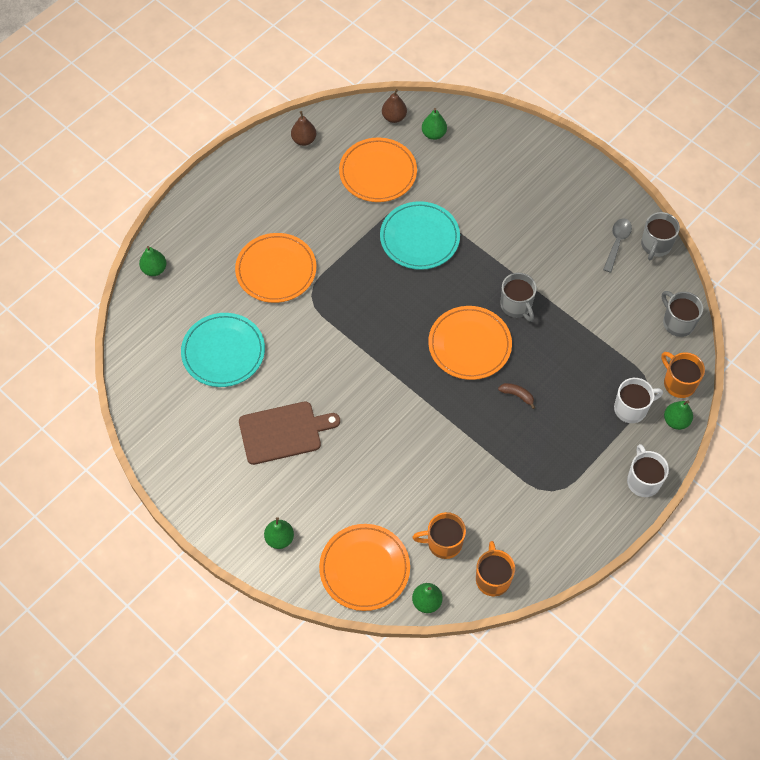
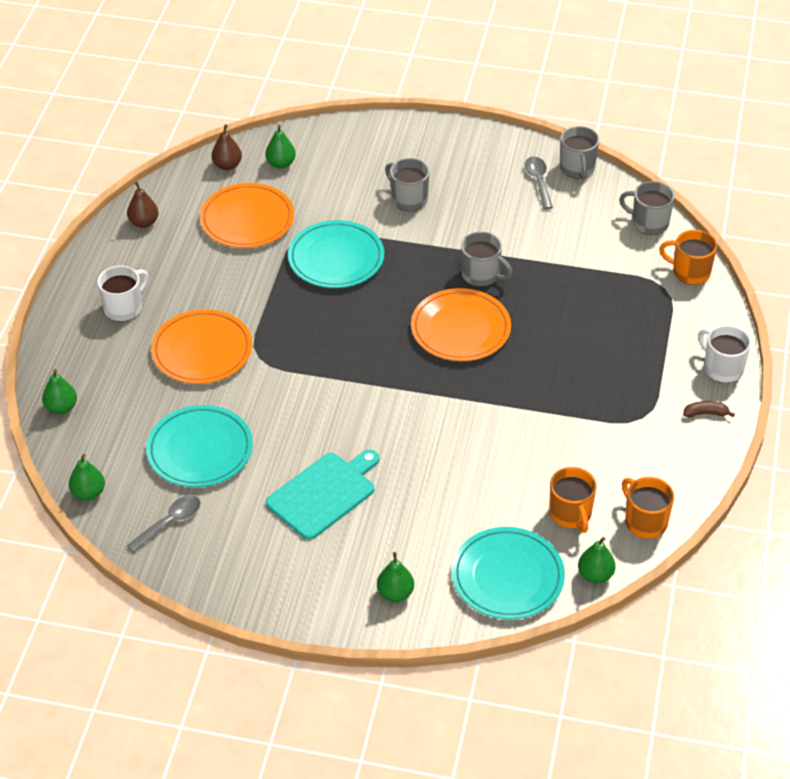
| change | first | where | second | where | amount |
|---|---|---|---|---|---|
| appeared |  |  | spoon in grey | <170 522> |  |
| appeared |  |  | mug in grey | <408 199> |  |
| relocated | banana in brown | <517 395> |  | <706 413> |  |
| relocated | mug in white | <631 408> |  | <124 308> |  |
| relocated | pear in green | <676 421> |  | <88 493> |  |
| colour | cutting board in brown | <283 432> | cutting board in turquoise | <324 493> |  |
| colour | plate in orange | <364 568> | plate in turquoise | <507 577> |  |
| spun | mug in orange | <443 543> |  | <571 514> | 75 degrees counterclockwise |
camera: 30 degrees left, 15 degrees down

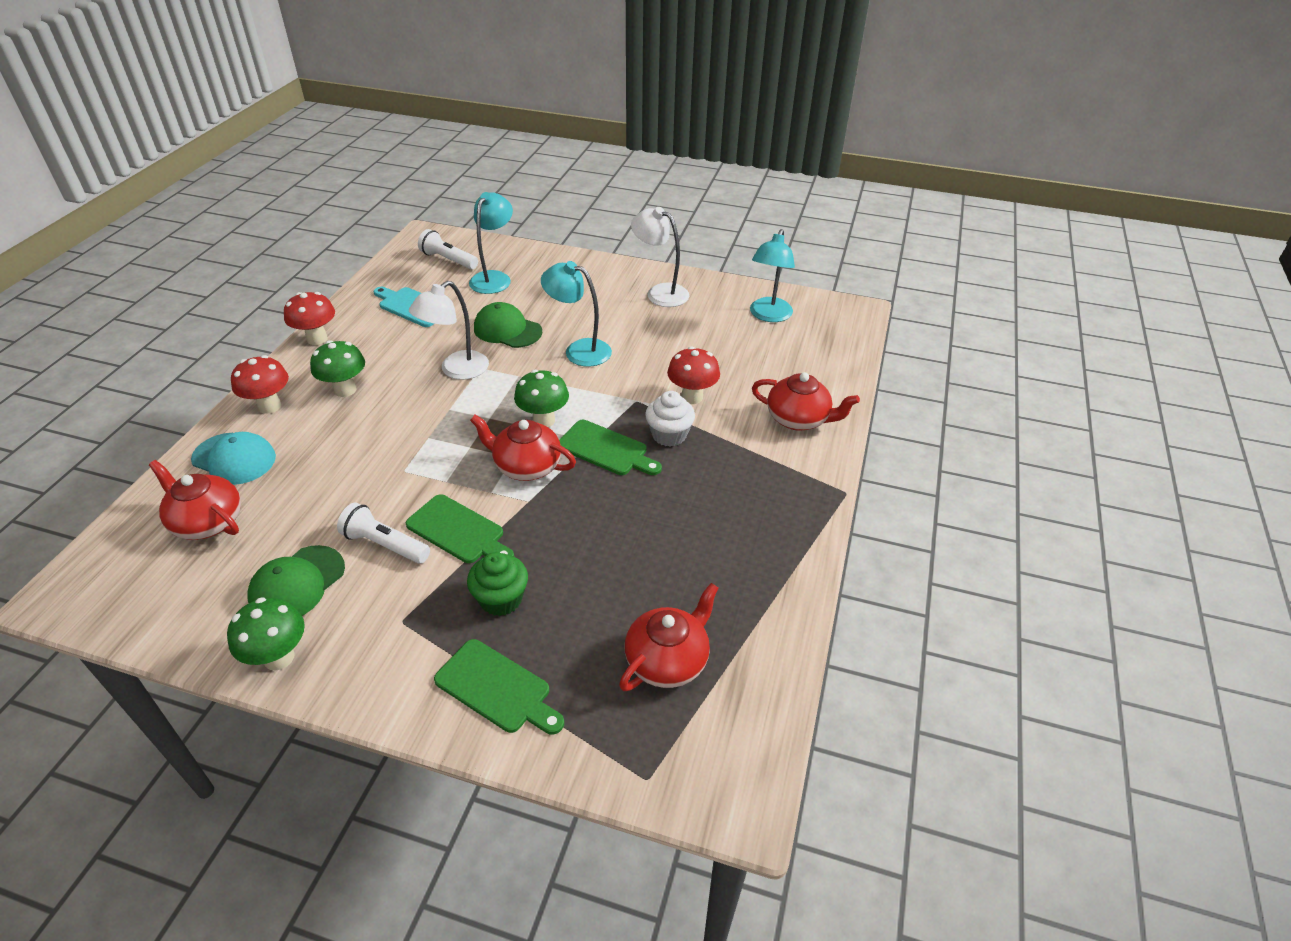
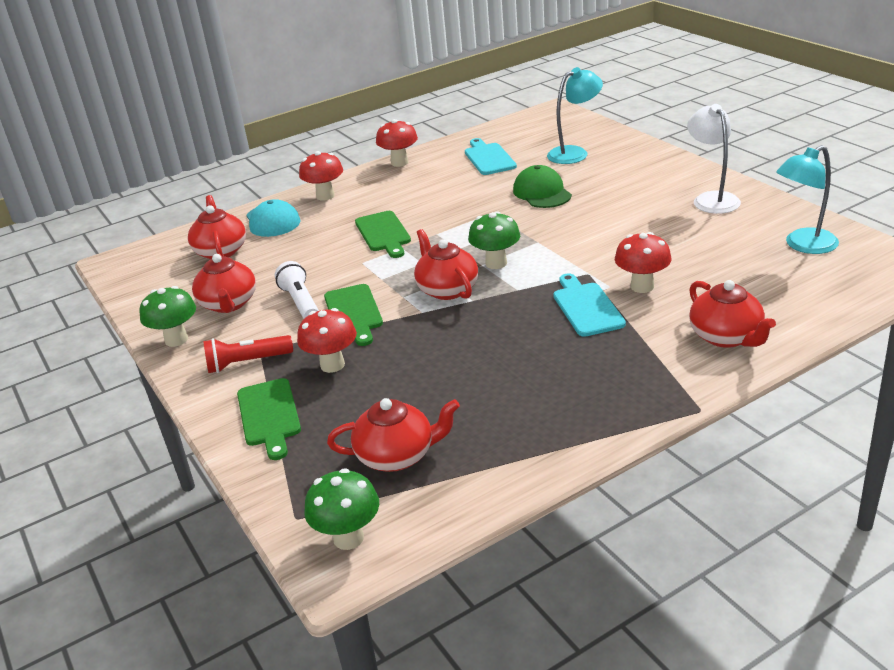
| change | first | where | second | where | amount |
|---|---|---|---|---|---|
| missing | lamp in white | <456 370> |  |  |  |
| missing | flashlight in white | <448 260> |  |  |  |
| missing | lamp in turquoise | <579 350> |  |  |  |
| appeared |  |  | flashlight in red | <247 363> |  |
| relocated | mushroom in green | <345 390> |  | <348 538> |  |
| relocated | cutting board in green | <606 449> |  | <383 233> |  |
| exchanged | cap in green | <297 584> | teapot in red | <228 304> |  |
| exchanged | cupcake in green | <501 599> | mushroom in red | <332 365> |  |
| exchanged | cupcake in white | <669 435> | cutting board in turquoise | <586 307> |  |
camera: 45 degrees right, 10 degrees down

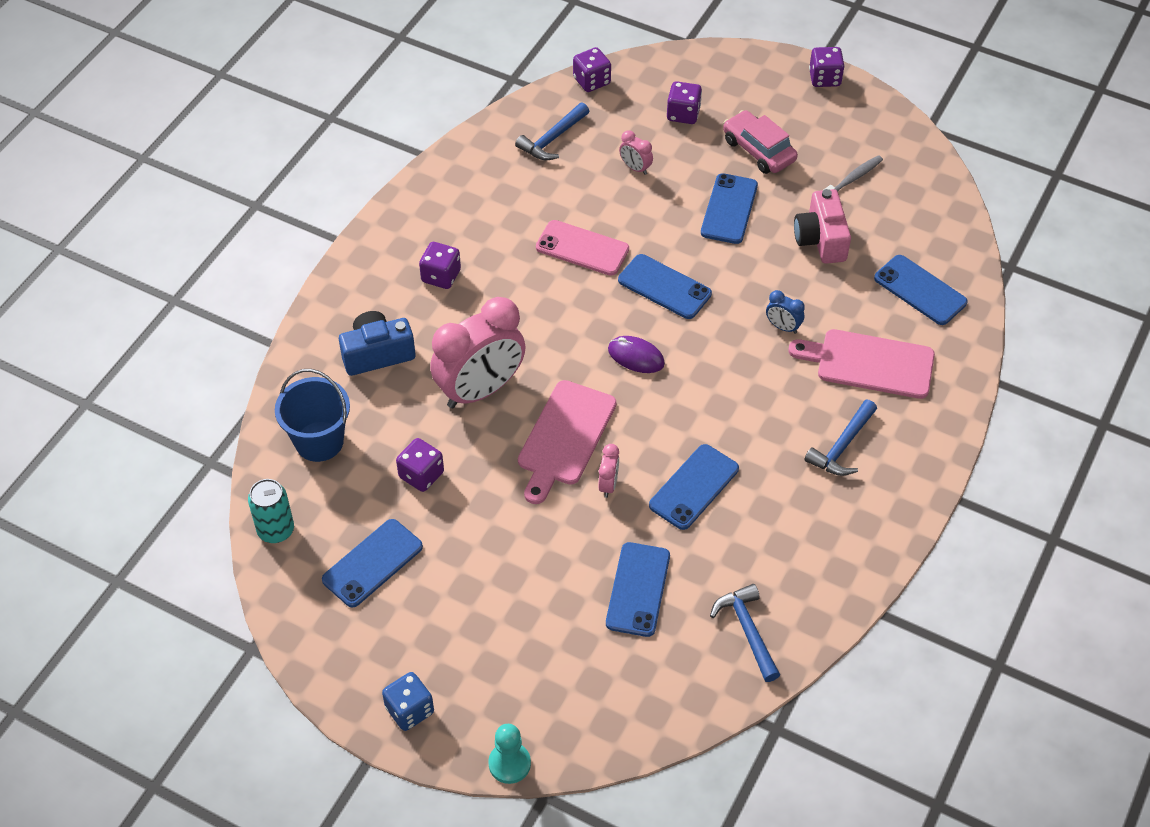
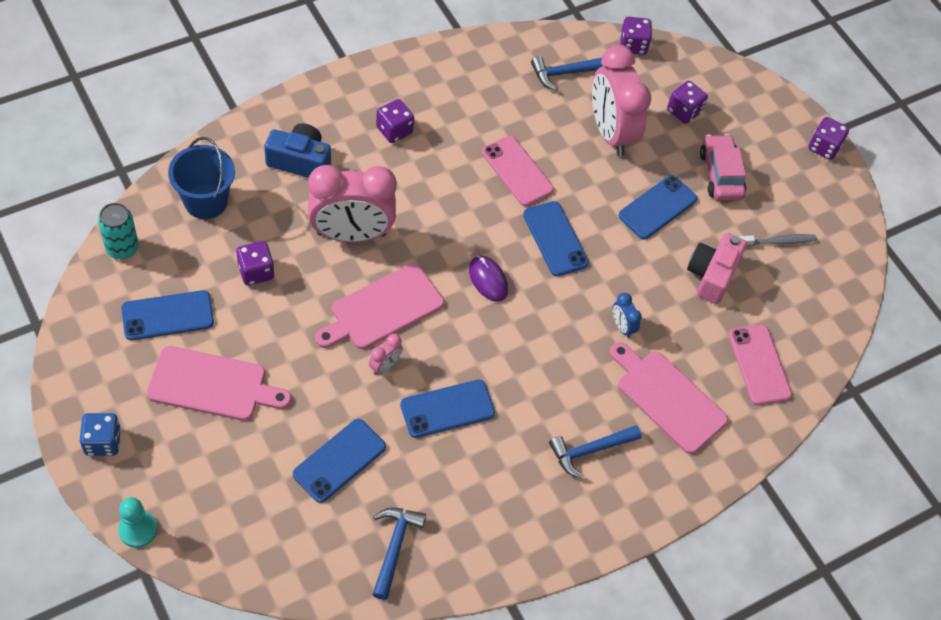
| change | first | where | second | where | amount |
|---|---|---|---|---|---|
| appeared |  |  | cutting board in pink | <212 385> |  |
| colour | phone in blue | <920 290> | phone in pink | <759 365> |  |
| size | clock in pink | <635 168> |  | <610 132> | x2.43 |
camera: 25 degrees right, 5 degrees up

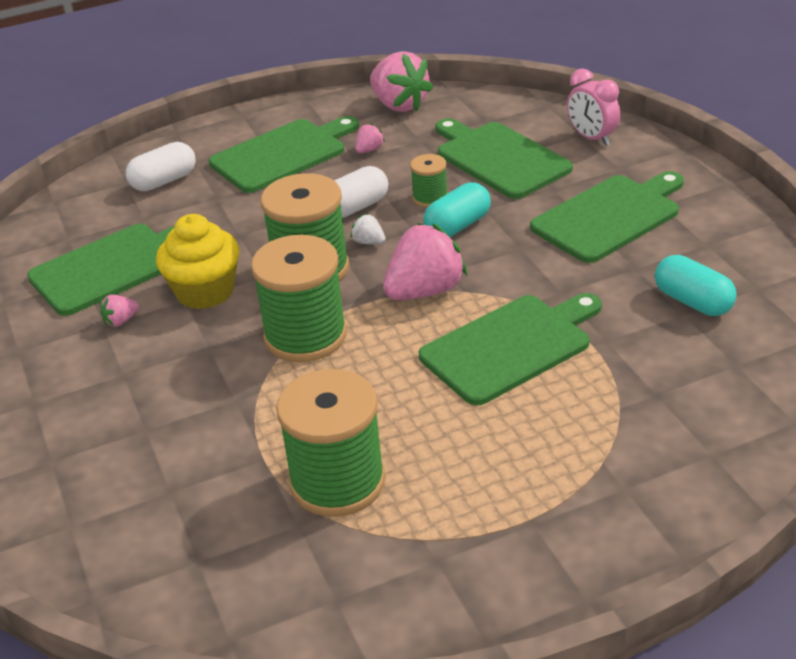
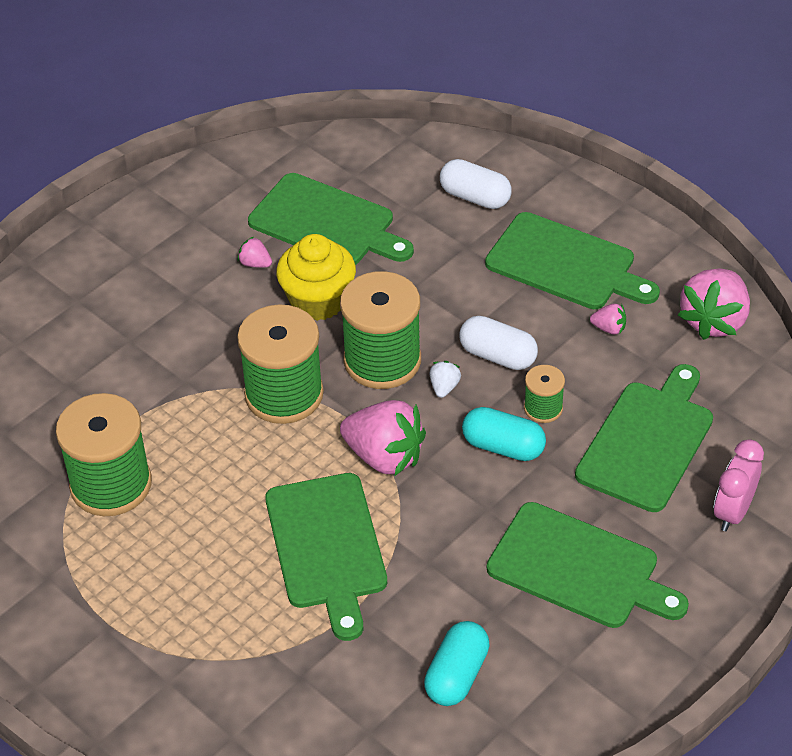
| change | first | where | second | where | amount |
|---|---|---|---|---|---|
| spun | cutting board in green | <510 346> |  | <327 547> | 45 degrees clockwise |
camera: 65 degrees right, 10 degrees up

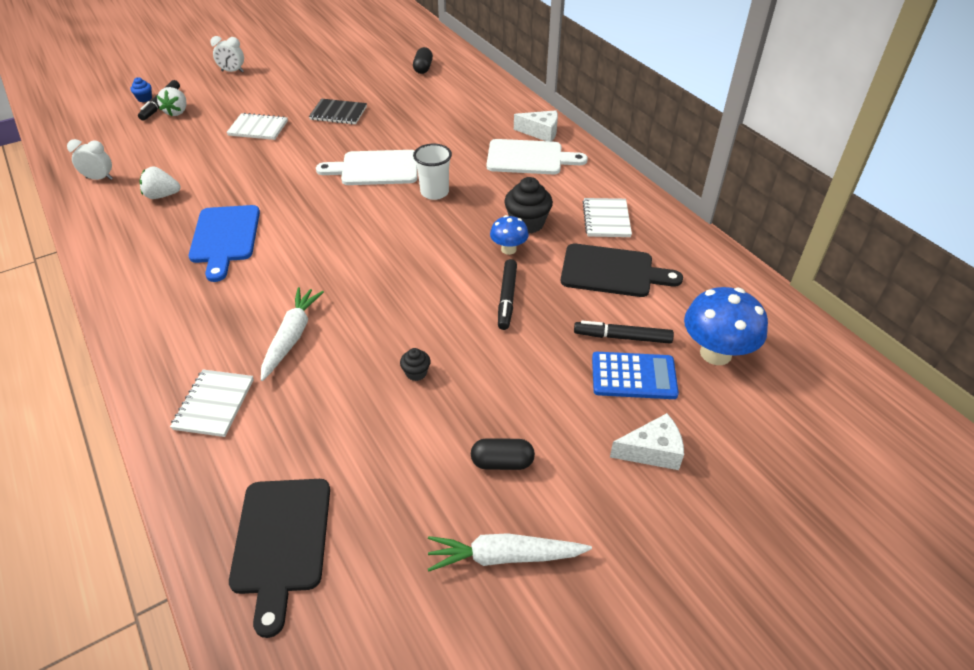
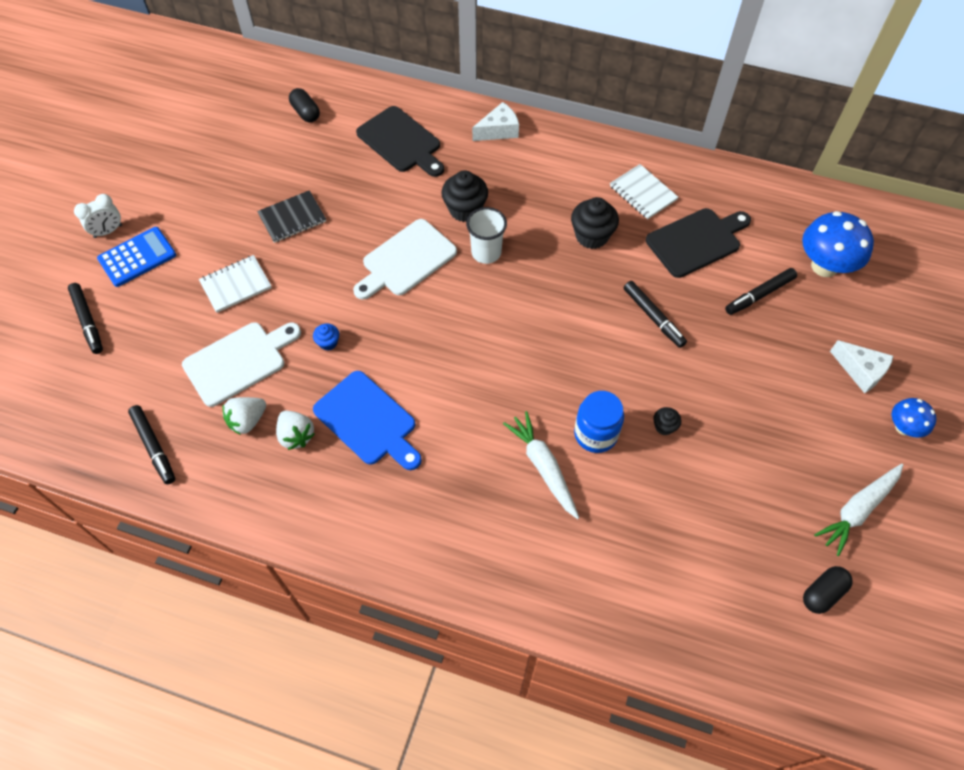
| change | first | where | second | where | amount |
|---|---|---|---|---|---|
| missing | notebook in white | <214 404> |  |  |  |
| appeared |  |  | cupcake in black | <465 210> |  |
| appeared |  |  | jar in blue | <595 434> |  |
| relocated | cupcake in blue | <144 98> |  | <328 343> |  |
| relocated | strawberry in white | <177 112> |  | <296 435> |  |
| relocated | cutting board in black | <281 541> |  | <401 142> |  |
| relocated | capsule in black | <502 462> |  | <822 593> |  |
| relocated | cutting board in white | <529 158> |  | <239 361> |  |
| relocated | mushroom in blue | <508 249> |  | <903 428> |  |
| relocated | calculator in blue | <633 376> |  | <137 257> |  |
| exchanged | clock in white | <99 178> | marker in black | <154 447> |  |
| spun | cheese in white | <652 451> |  | <860 371> | 90 degrees clockwise |
camera: 40 degrees left, 15 degrees up

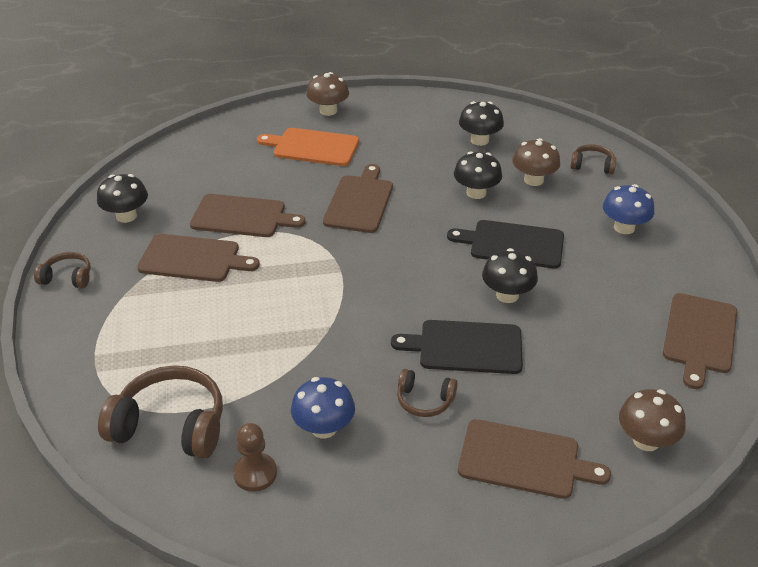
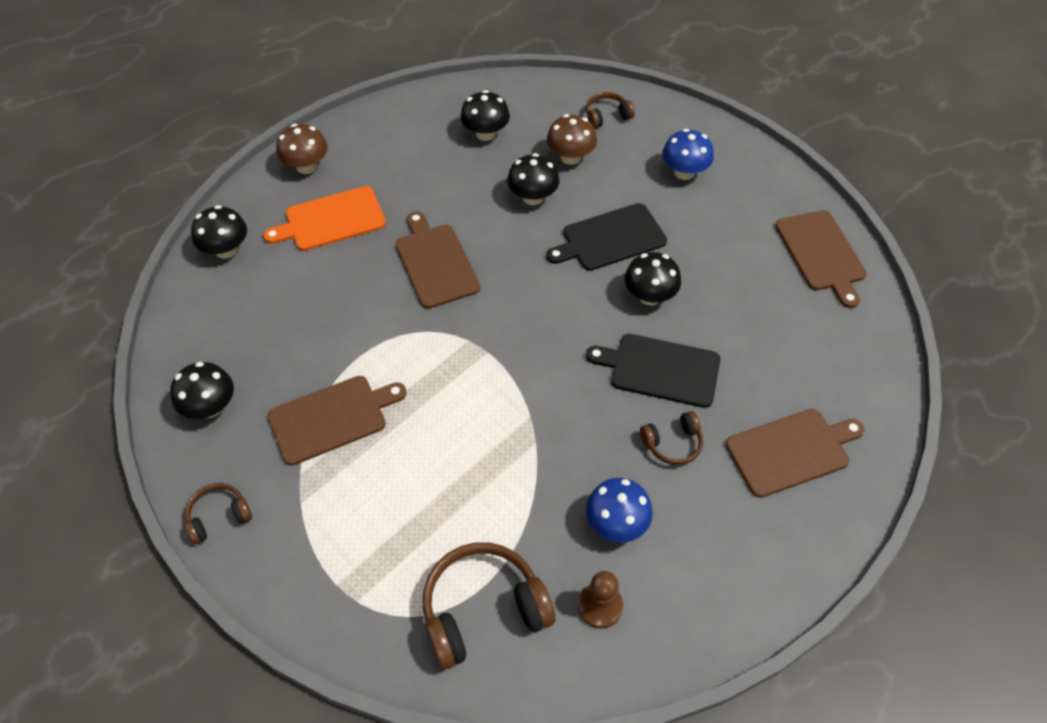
| change | first | where | second | where | amount |
|---|---|---|---|---|---|
| missing | cutting board in brown | <242 217> |  |  |  |
| missing | mushroom in brown | <646 440> |  |  |  |
| appeared |  |  | mushroom in black | <226 250> |  |
| spun | cutting board in black | <465 347> |  | <660 369> | 45 degrees clockwise |
camera: 35 degrees left, 15 degrees up

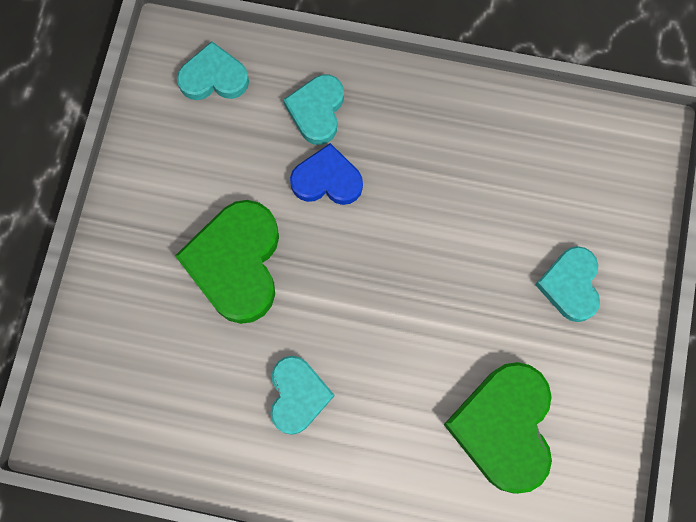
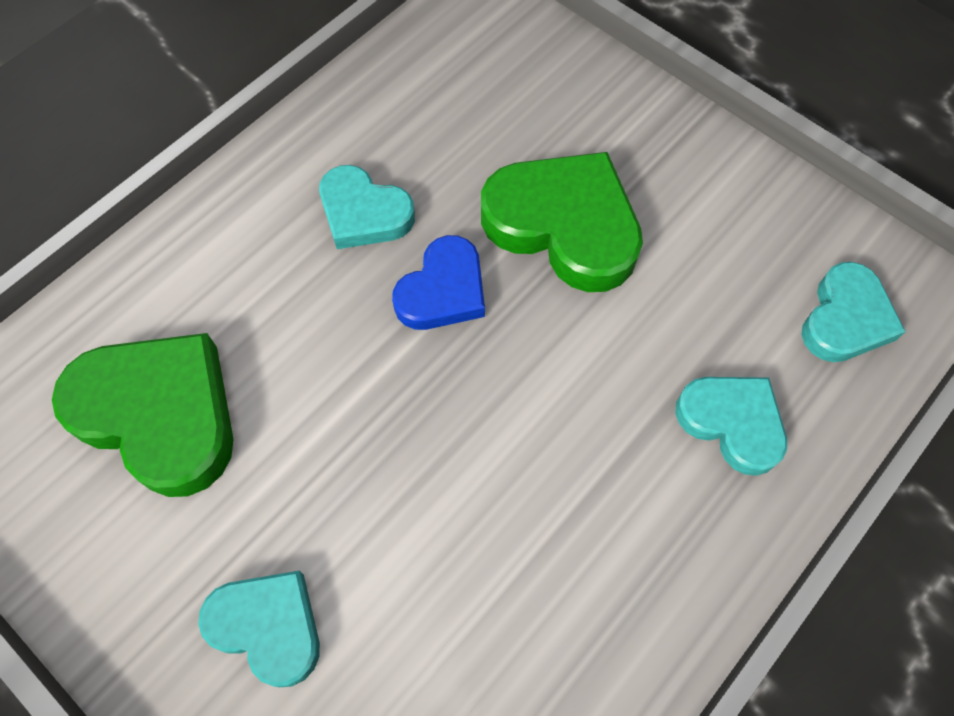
| change | first | where | second | where | amount |
|---|---|---|---|---|---|
| relocated | heart in blue | <327 180> |  | <443 290> |  |
camera: 120 degrees right, 10 degrees down

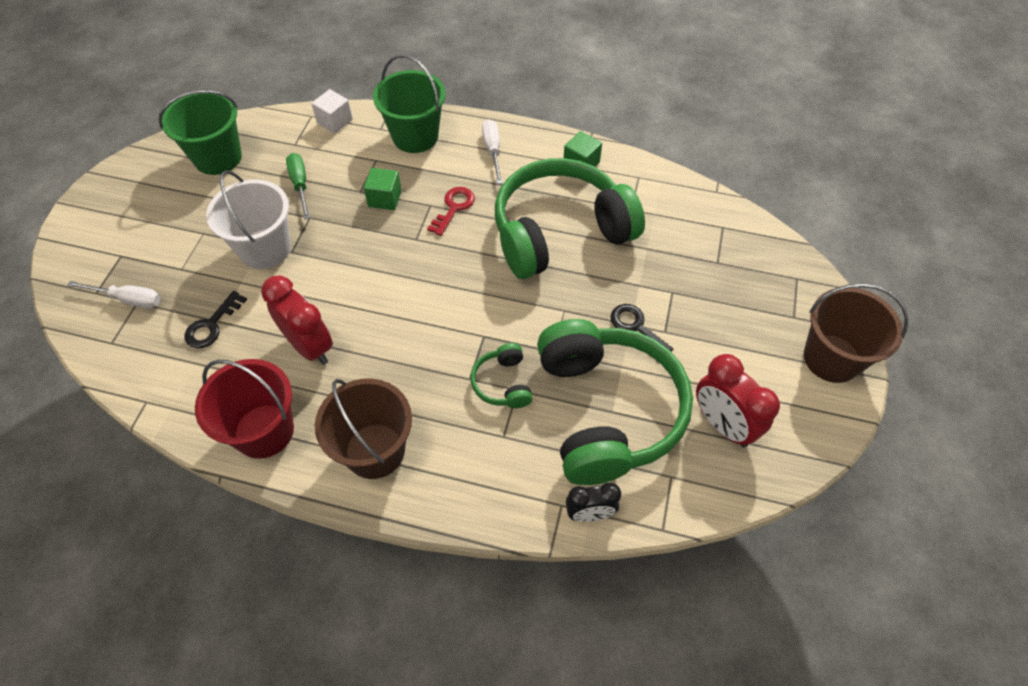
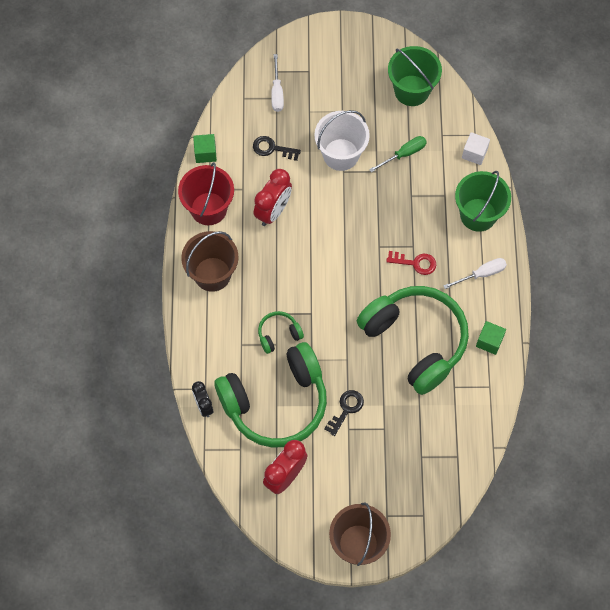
| change | first | where | second | where | amount |
|---|---|---|---|---|---|
| relocated | cube in green | <385 198> |  | <205 153> |  |
camera: 75 degrees right, 10 degrees up

